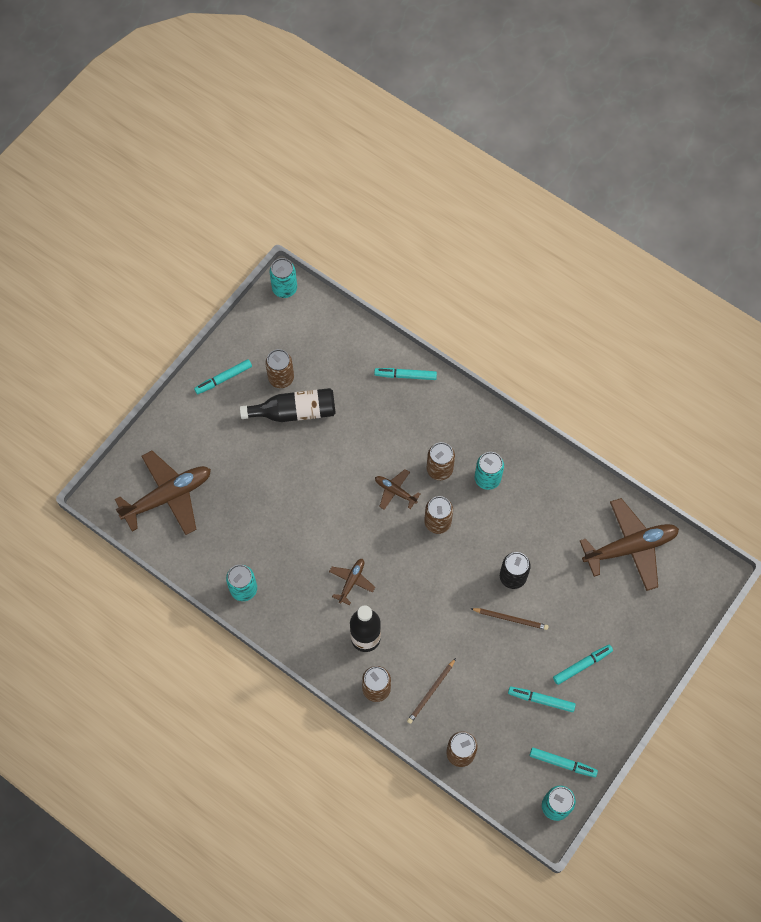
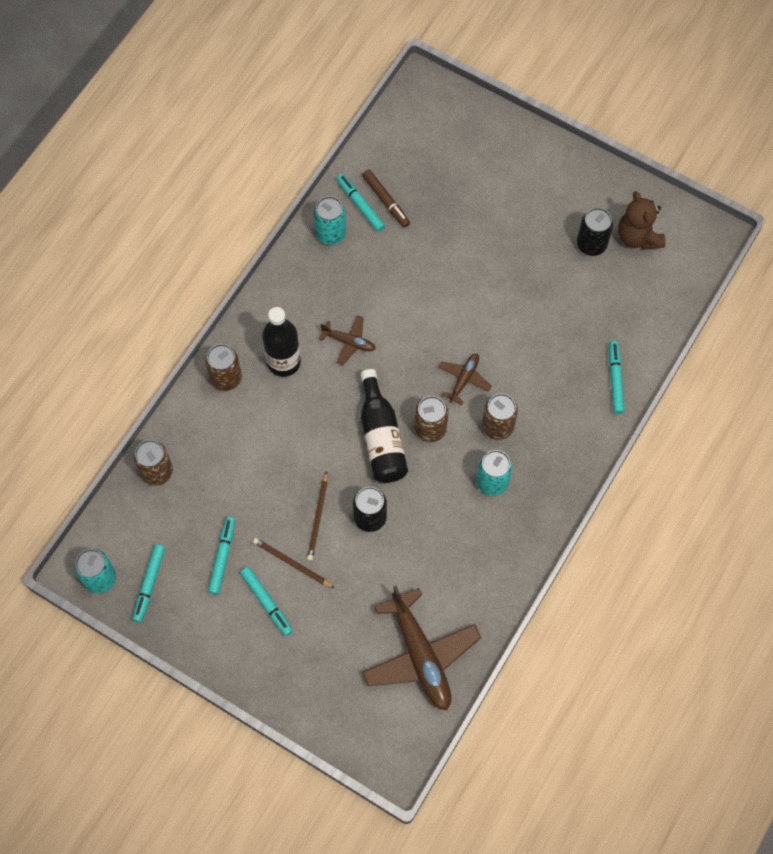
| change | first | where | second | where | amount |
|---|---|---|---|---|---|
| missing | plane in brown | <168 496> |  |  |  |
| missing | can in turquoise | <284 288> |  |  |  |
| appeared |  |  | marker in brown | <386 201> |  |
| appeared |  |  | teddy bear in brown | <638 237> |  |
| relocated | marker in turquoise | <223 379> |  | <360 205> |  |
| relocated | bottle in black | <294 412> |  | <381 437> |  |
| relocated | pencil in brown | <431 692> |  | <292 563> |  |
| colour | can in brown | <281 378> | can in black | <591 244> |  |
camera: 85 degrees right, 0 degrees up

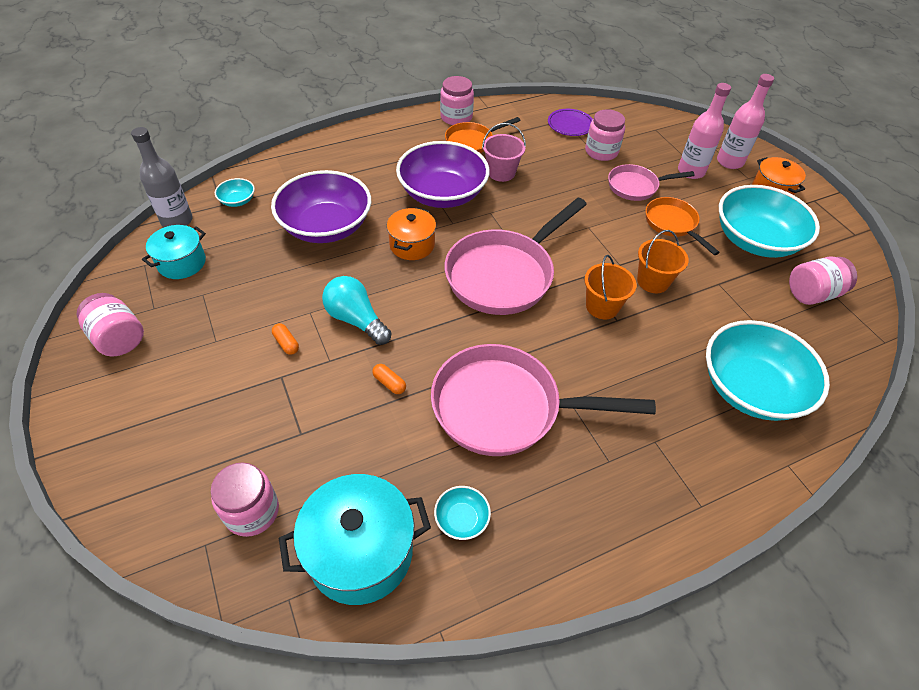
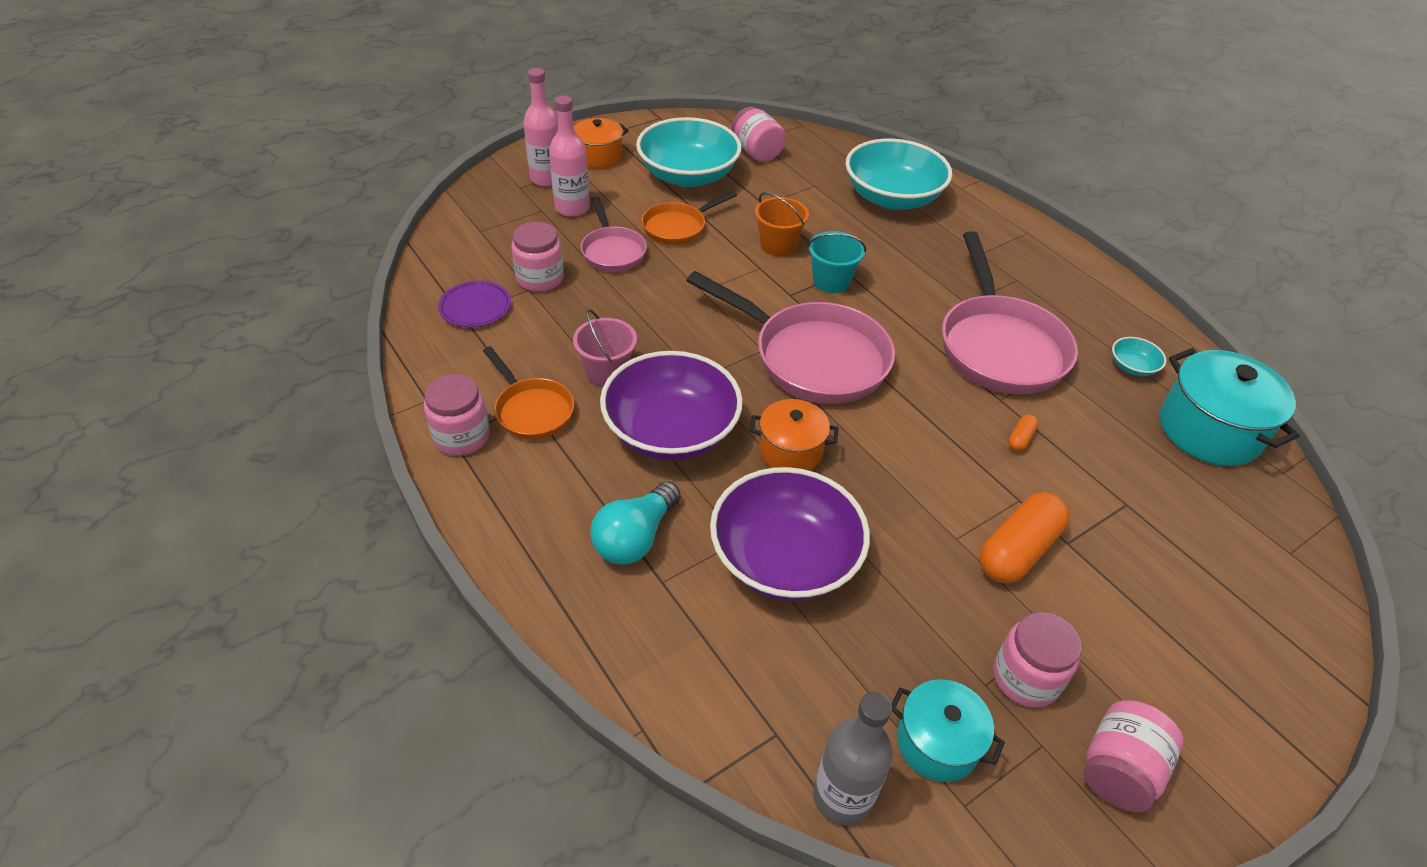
| change | first | where | second | where | amount |
|---|---|---|---|---|---|
| missing | bowl in turquoise | <237 200> |  |  |  |
| relocated | jar in pink | <252 511> |  | <1025 678> |  |
| relocated | light bulb in turquoise | <356 320> |  | <635 538> |  |
| colour | bucket in orange | <602 306> | bucket in turquoise | <831 281> |  |
| size | capsule in orange | <286 343> |  | <1018 550> | x2.26 |
camera: 100 degrees left, 5 degrees down

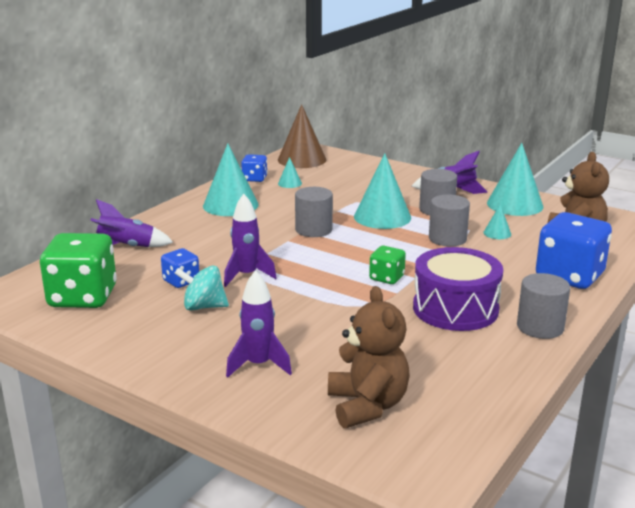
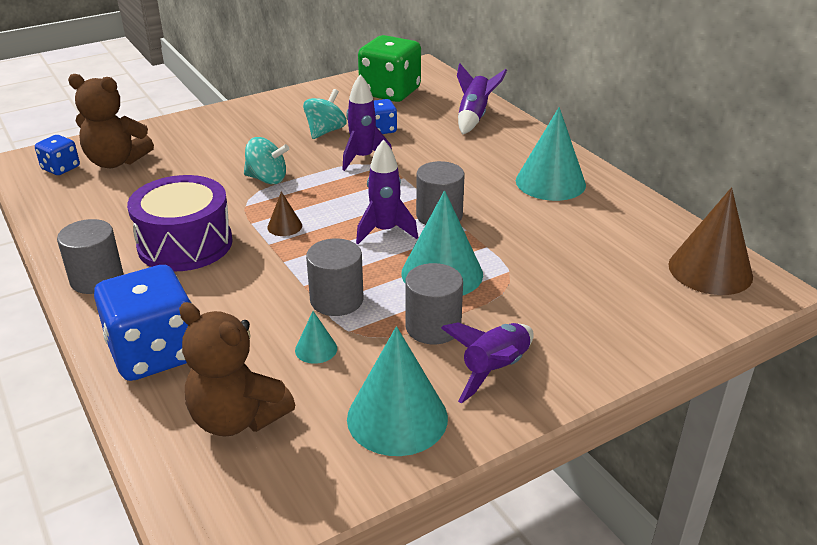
| change | first | where | second | where | amount |
|---|---|---|---|---|---|
| missing | cone in turquoise | <289 183> |  |  |  |
| appeared |  |  | spinning top in turquoise | <267 179> |  |
| relocated | rocket in purple | <258 365> |  | <385 231> |  |
| relocated | dice in blue | <254 179> |  | <61 168> |  |
| exchanged | dice in green | <386 278> | cone in brown | <284 226> |  |
camera: 115 degrees right, 10 degrees up

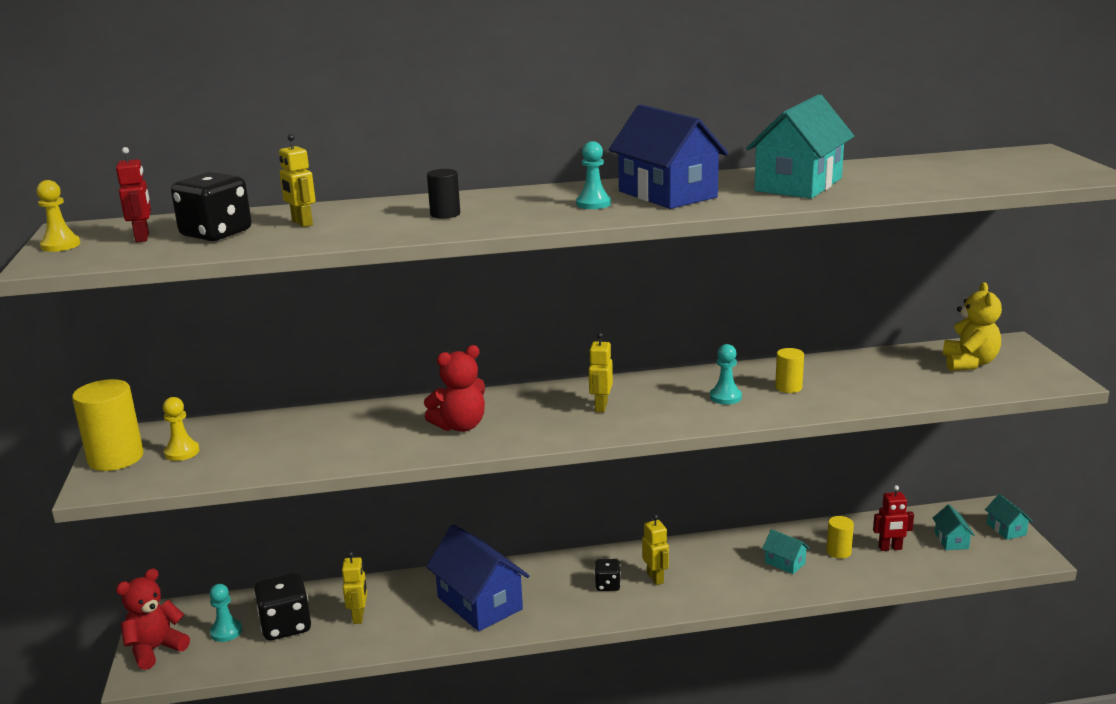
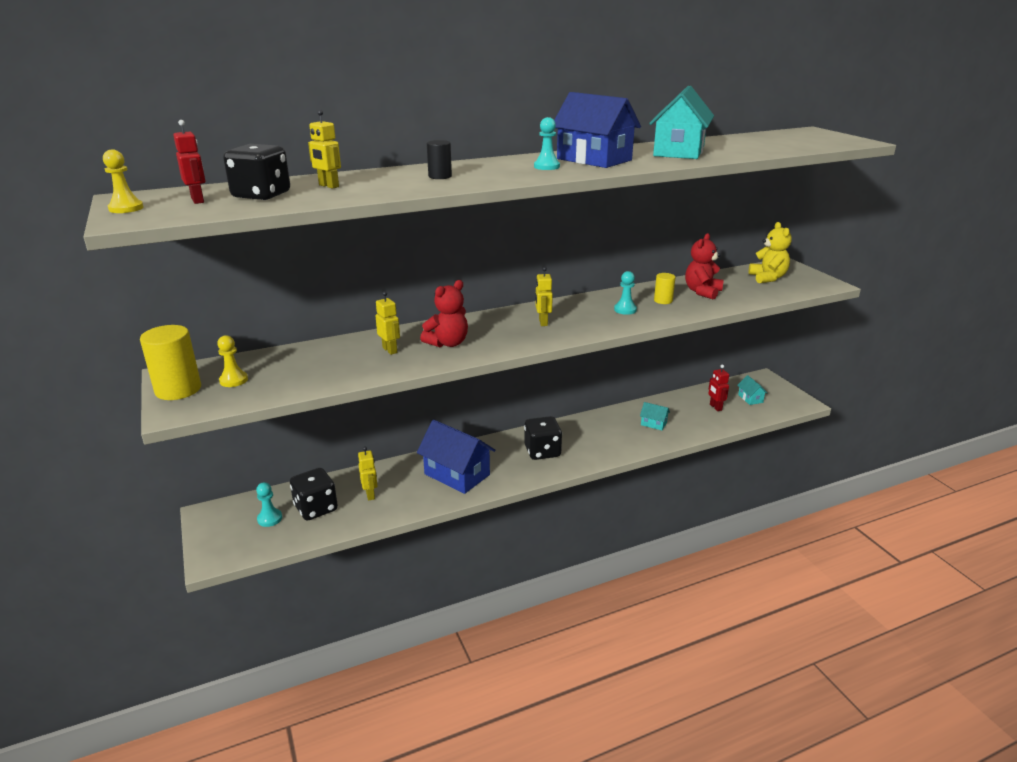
| change | first | where | second | where | amount |
|---|---|---|---|---|---|
| missing | cylinder in yellow | <838 551> |  |  |  |
| missing | house in turquoise | <1006 529> |  |  |  |
| relocated | teddy bear in red | <155 649> |  | <702 292> |  |
| relocated | robot in yellow | <655 578> |  | <390 350> |  |
| spun | robot in red | <890 548> |  | <715 407> | 90 degrees clockwise |
| size | dice in black | <607 585> |  | <542 451> | x1.85 |
camera: 15 degrees left, 5 degrees up

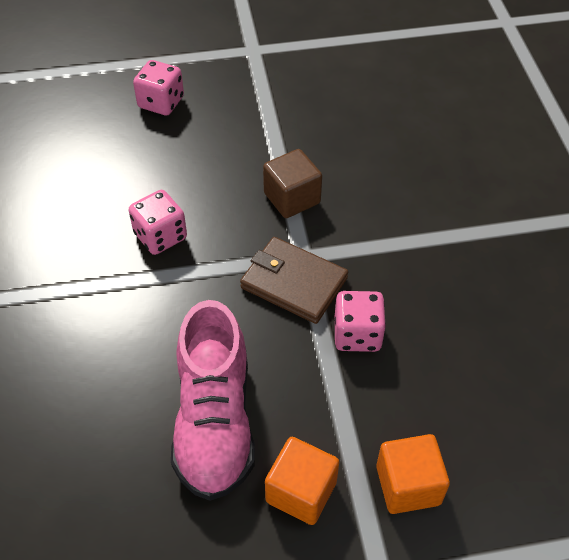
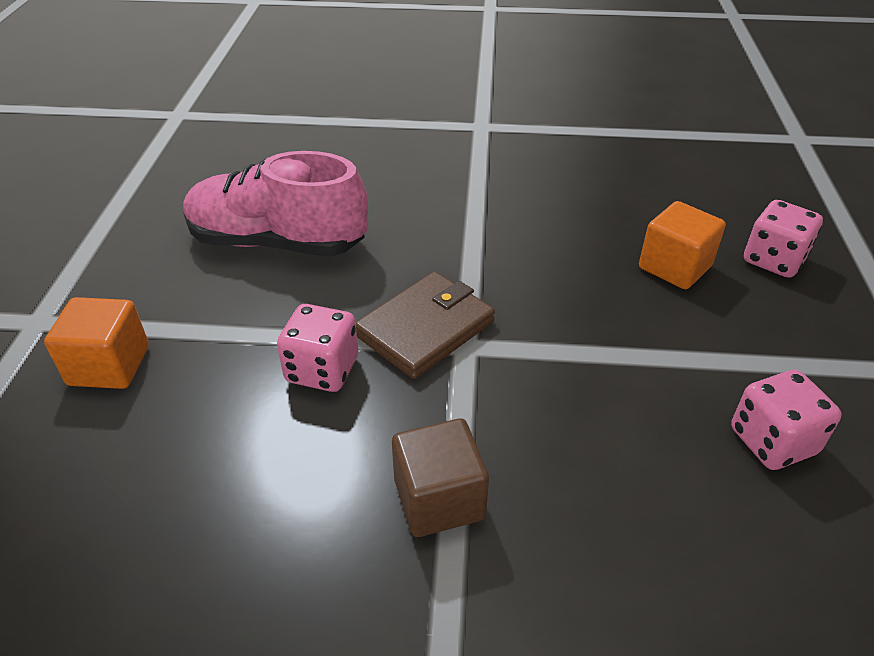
| change | first | where | second | where | amount |
|---|---|---|---|---|---|
| relocated | dice in pink | <160 236> |  | <772 441> |  |
| relocated | cube in brown | <292 198> |  | <439 499> |  |
| relocated | cube in orange | <301 491> |  | <674 267> |  |
camera: 105 degrees right, 10 degrees down

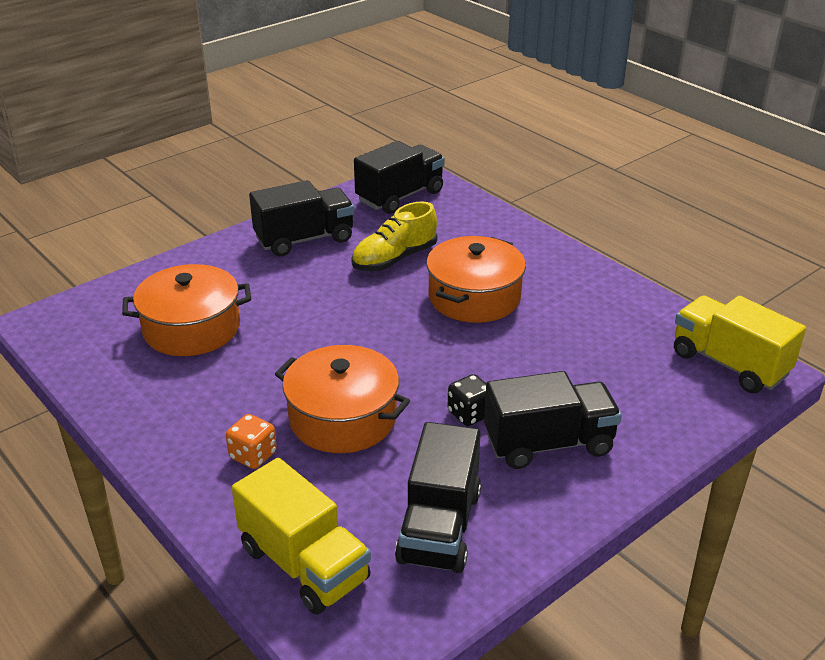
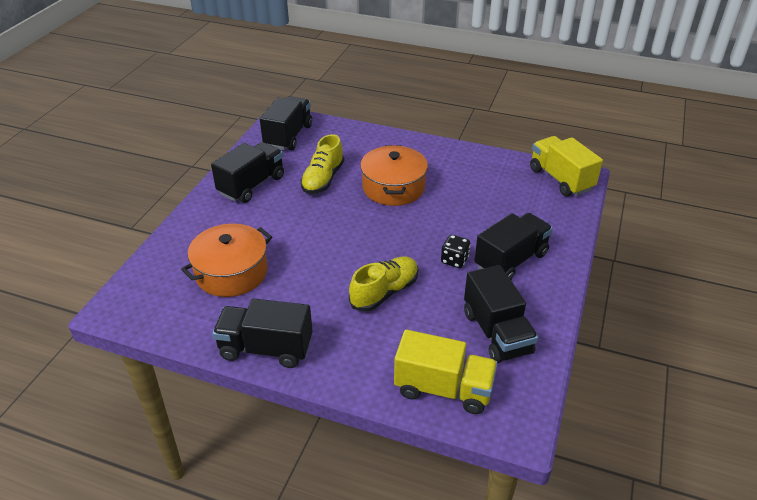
| change | first | where | second | where | amount |
|---|---|---|---|---|---|
| missing | dice in orange | <253 455> |  |  |  |
| appeared |  |  | truck in black | <266 348> |  |
| exchanged | pot in orange | <343 418> | shoe in yellow | <384 292> |  |
| spun | truck in yellow | <729 364> |  | <560 179> | 45 degrees clockwise |
camera: 30 degrees left, 5 degrees up

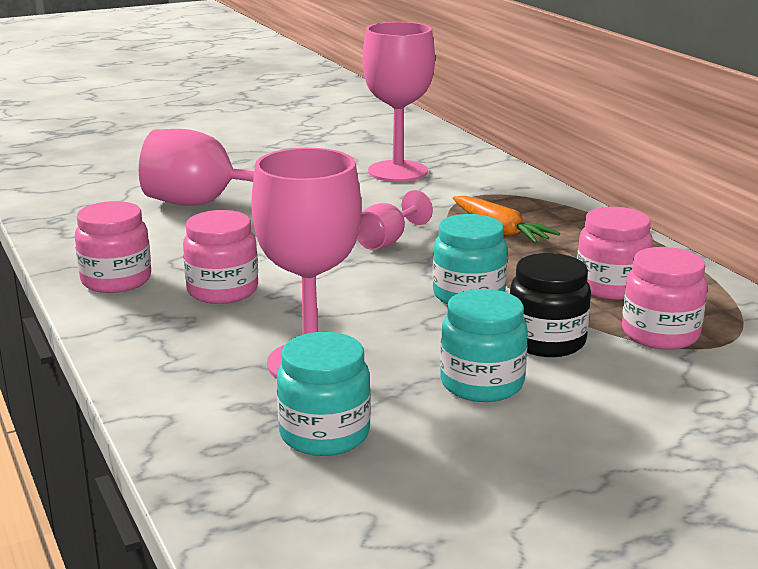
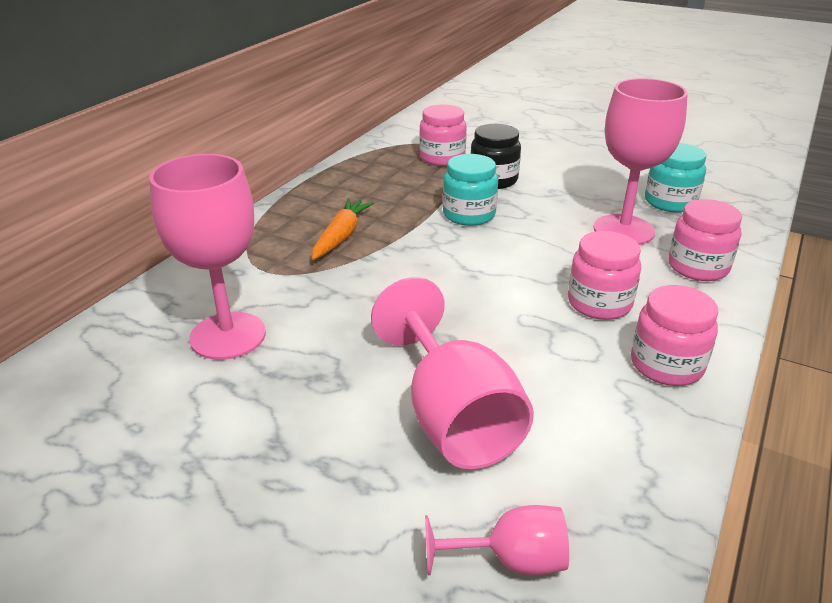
| change | first | where | second | where | amount |
|---|---|---|---|---|---|
| missing | jar in turquoise | <482 383> |  |  |  |
| relocated | goblet in pink | <387 241> |  | <511 560> |  |
| relocated | jar in pink | <611 287> |  | <698 267> |  |
camera: 125 degrees left, 10 degrees up

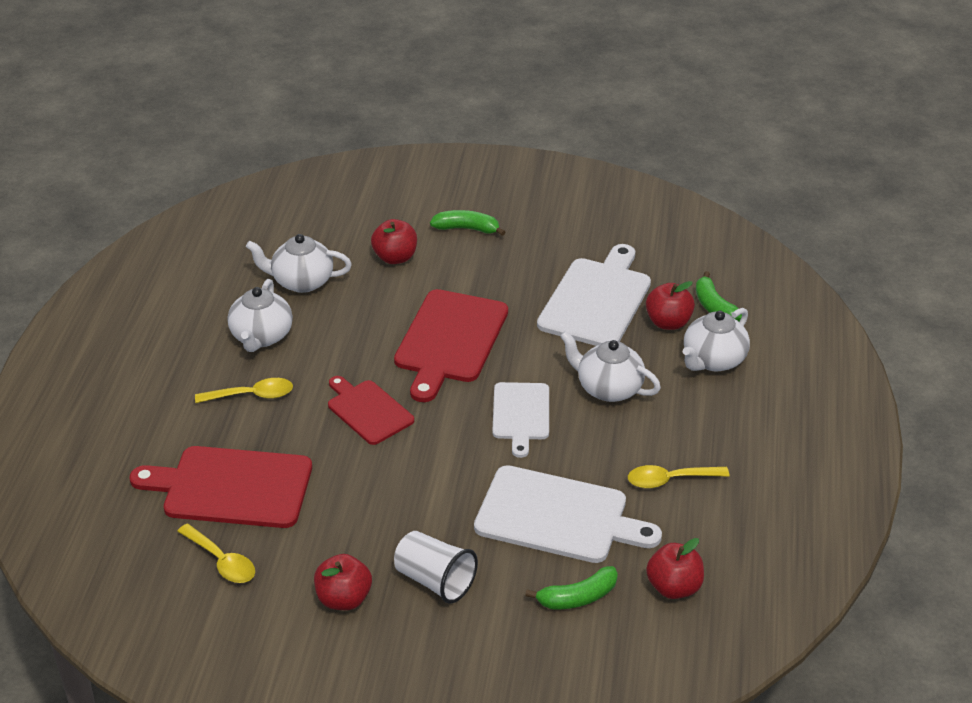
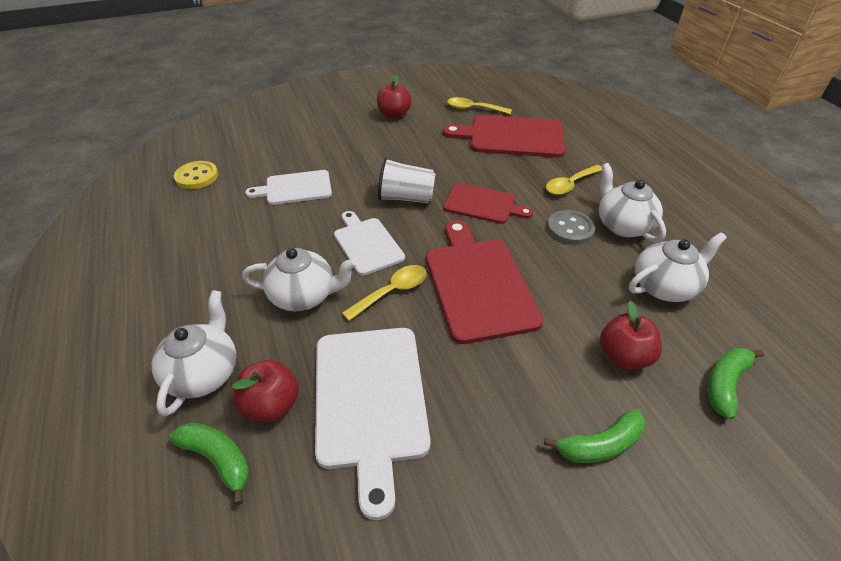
| change | first | where | second | where | amount |
|---|---|---|---|---|---|
| appeared |  |  | button in grey | <570 229> |  |
| relocated | cup in white | <435 581> |  | <406 198> |  |
| relocated | banana in green | <577 597> |  | <725 384> |  |
| relocated | spoon in yellow | <669 480> |  | <392 292> |  |
| exchanged | apple in red | <674 587> | button in yellow | <197 177> |  |
| spun | cutting board in red | <231 487> |  | <512 137> | 150 degrees counterclockwise |
| size | cutting board in white | <558 516> |  | <295 188> | x0.62 |
camera: 150 degrees right, 5 degrees up

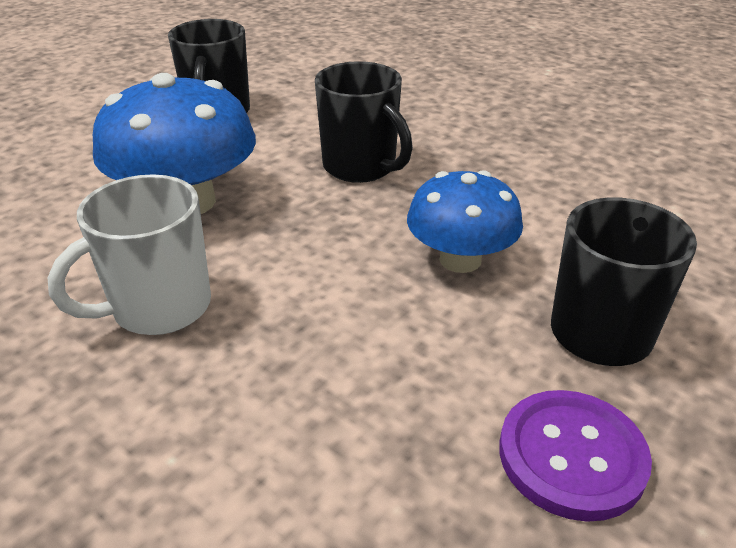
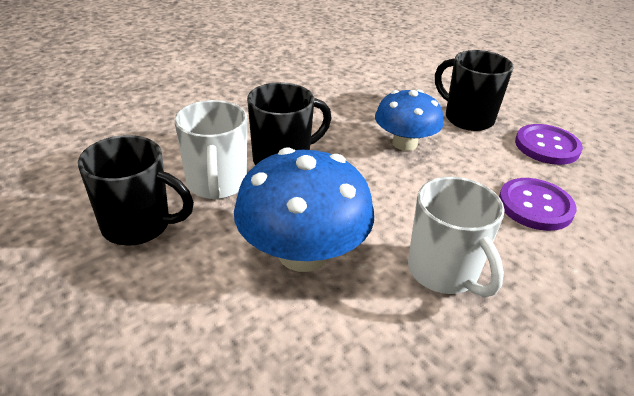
| change | first | where | second | where | amount |
|---|---|---|---|---|---|
| appeared |  |  | mug in white | <217 184> |  |
| appeared |  |  | button in purple | <535 206> |  |
camera: 80 degrees left, 0 degrees up

